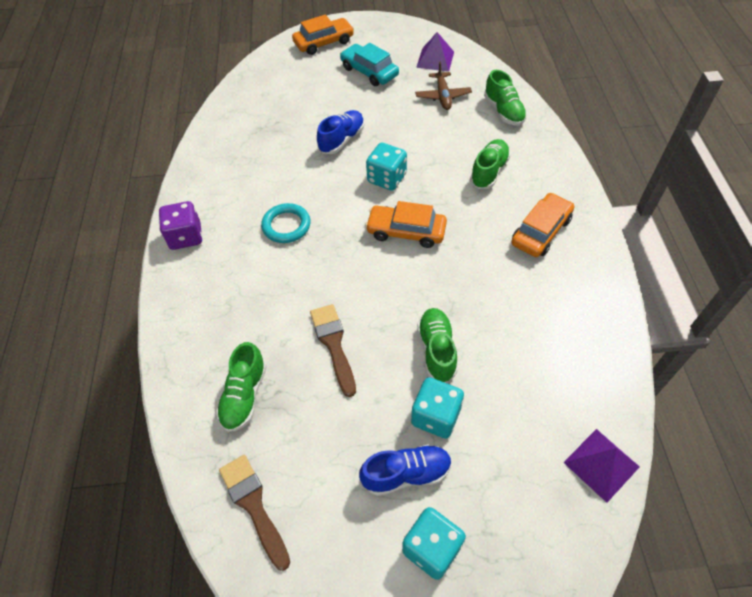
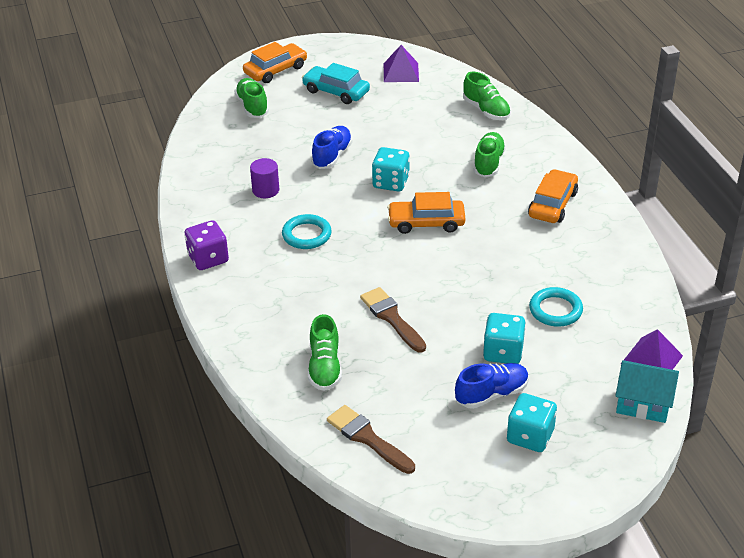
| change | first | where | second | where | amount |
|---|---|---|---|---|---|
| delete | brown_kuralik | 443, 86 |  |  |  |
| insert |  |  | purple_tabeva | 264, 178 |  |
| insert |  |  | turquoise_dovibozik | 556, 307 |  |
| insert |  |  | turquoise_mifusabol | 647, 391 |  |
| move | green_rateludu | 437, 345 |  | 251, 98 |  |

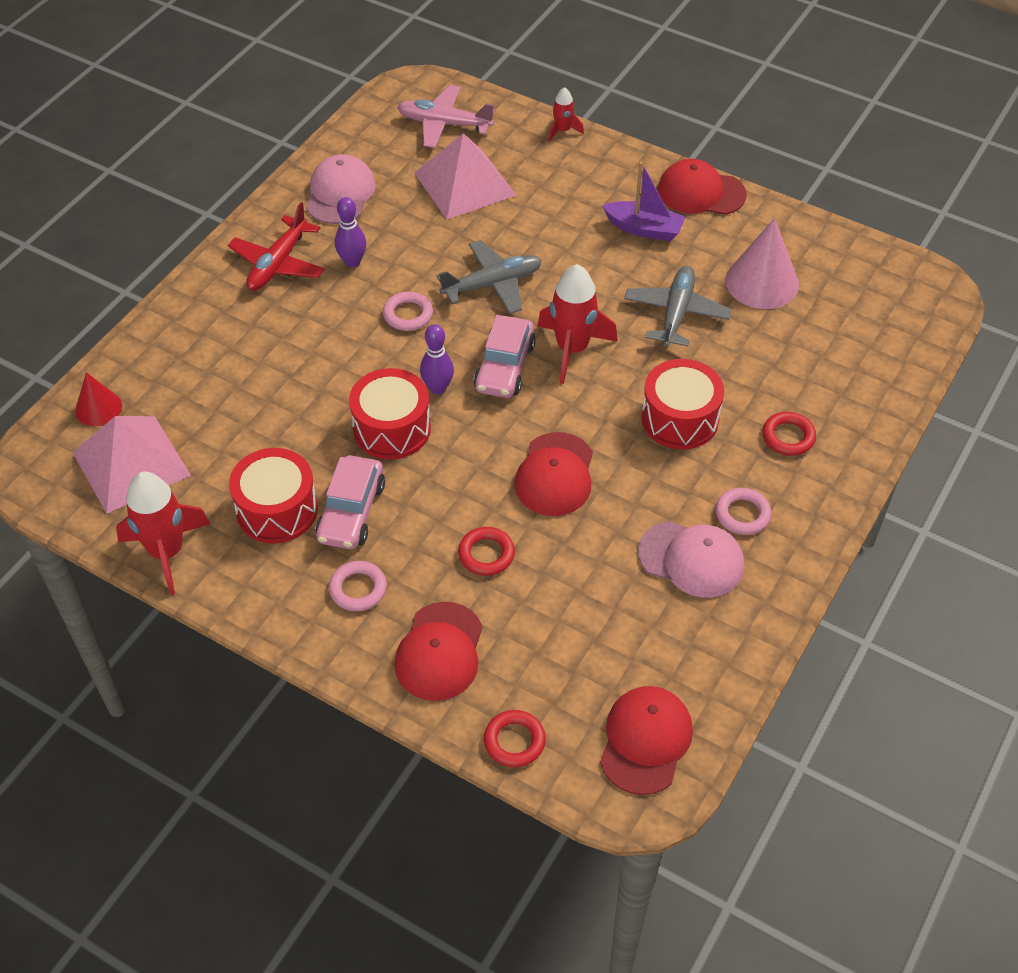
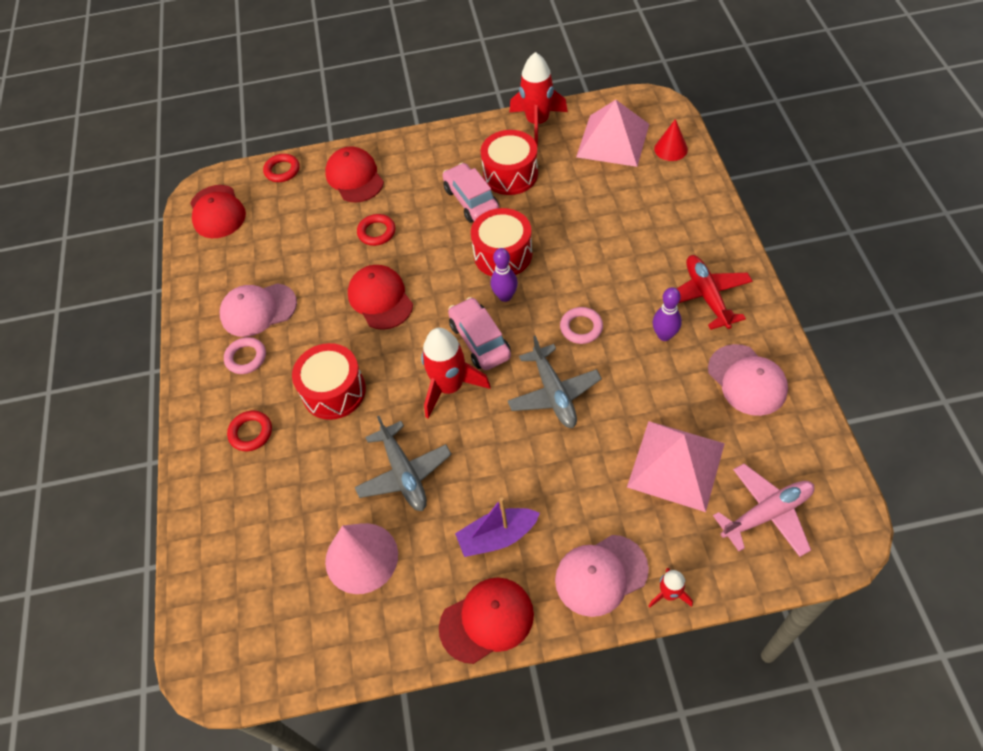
| change | first | where | second | where | amount |
|---|---|---|---|---|---|
| delete | pink_dovibozik | 358, 586 |  |  |  |
| insert |  |  | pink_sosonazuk | 602, 576 |  |
| rotate | grey_kuralik | 489, 277 |  | 555, 382 | 45 degrees counterclockwise |

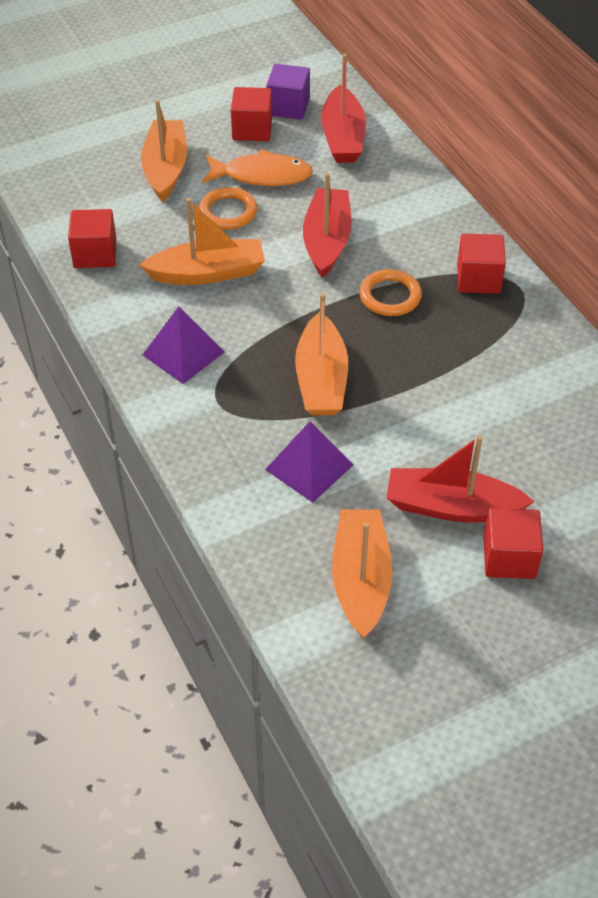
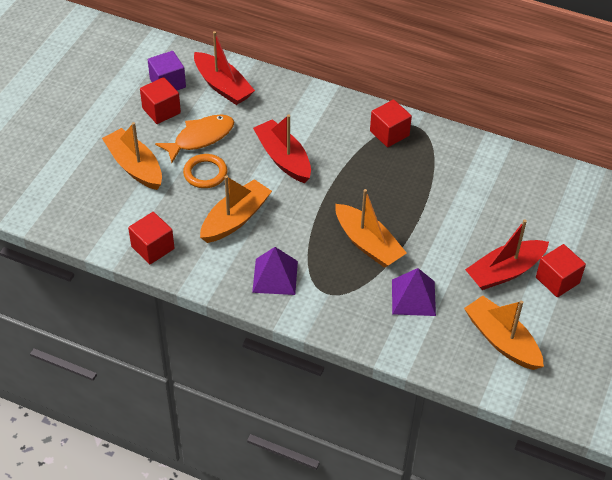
| change | first | where | second | where | amount |
|---|---|---|---|---|---|
| delete | orange_dovibozik | 390, 292 |  |  |  |

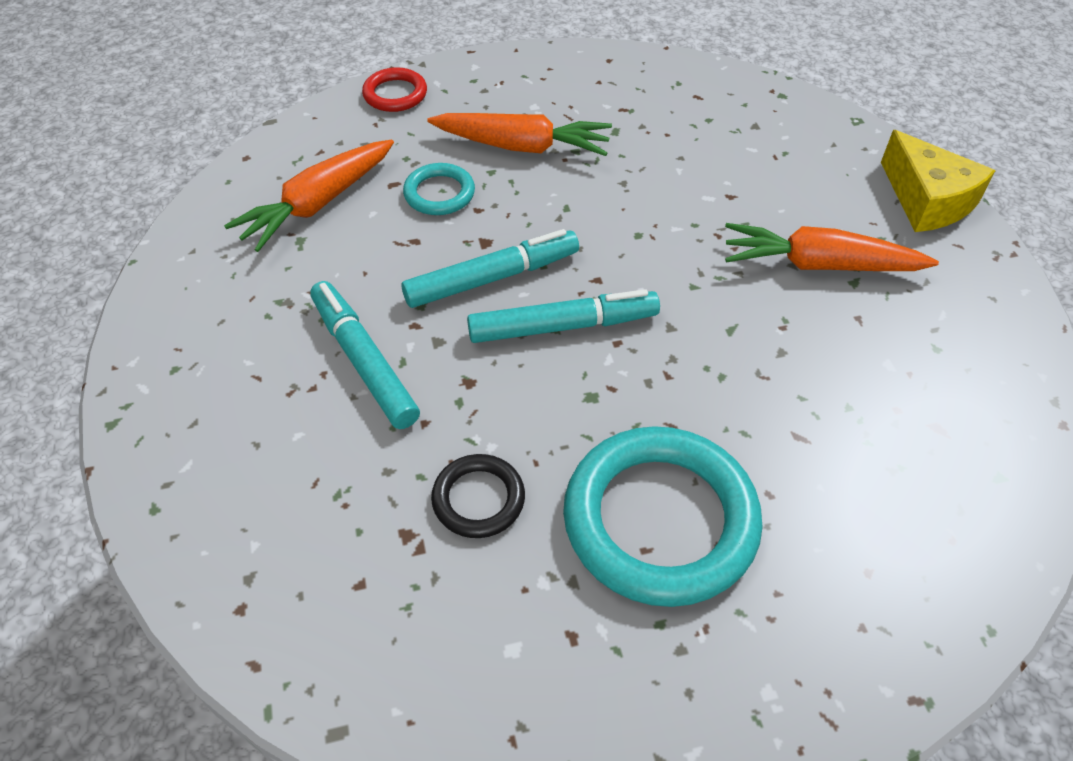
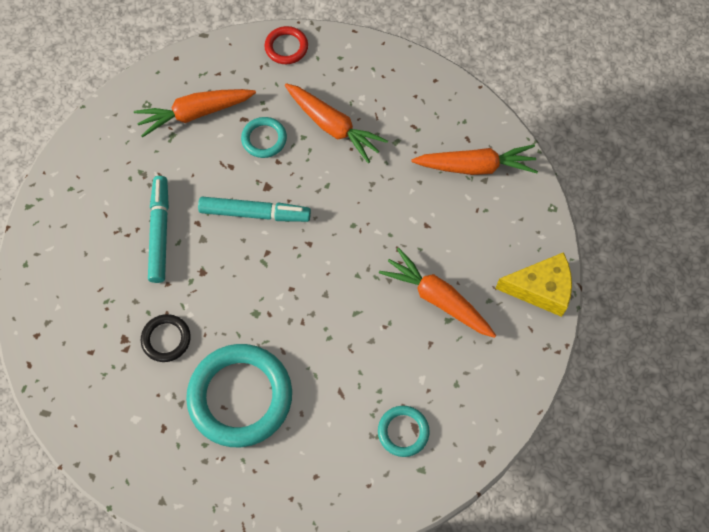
| change | first | where | second | where | amount |
|---|---|---|---|---|---|
| delete | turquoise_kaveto | 563, 316 |  |  |  |
| insert |  |  | turquoise_dovibozik | 404, 431 |  |
| insert |  |  | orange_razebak | 475, 159 |  |
| rotate | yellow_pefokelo | 938, 181 |  | 533, 284 | 90 degrees counterclockwise |

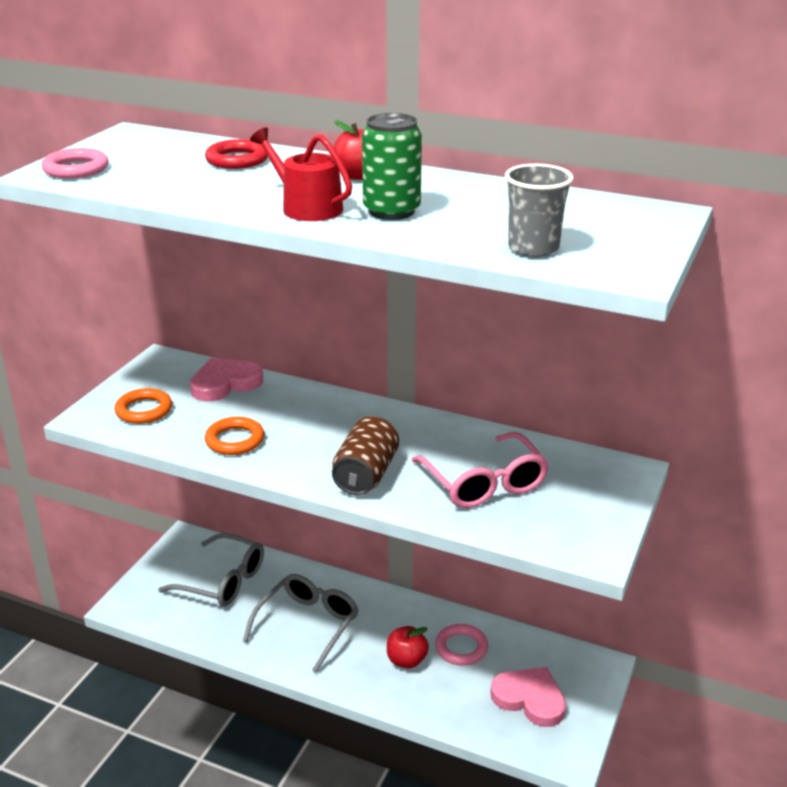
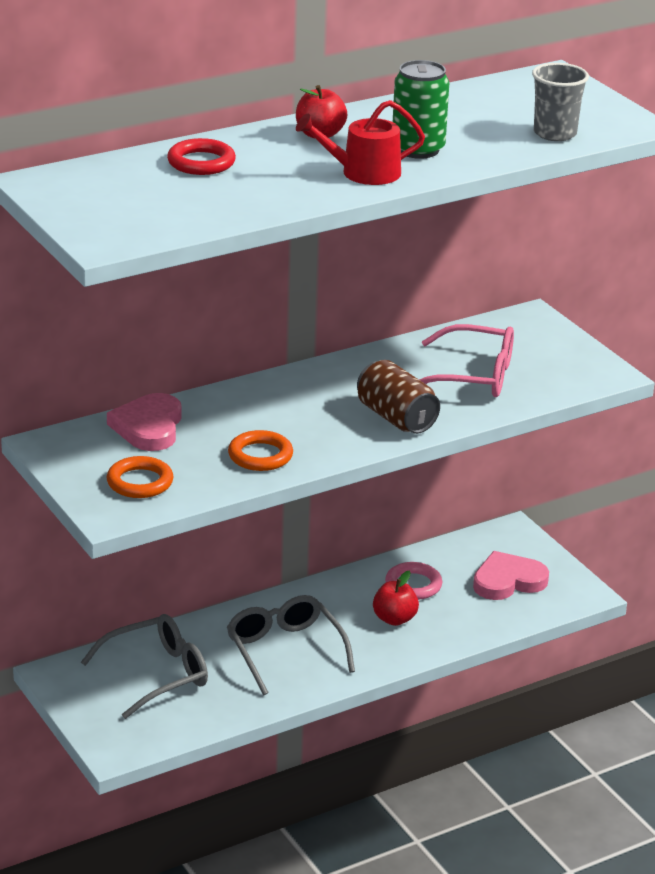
| change | first | where | second | where | amount |
|---|---|---|---|---|---|
| delete | pink_dovibozik | 75, 163 |  |  |  |

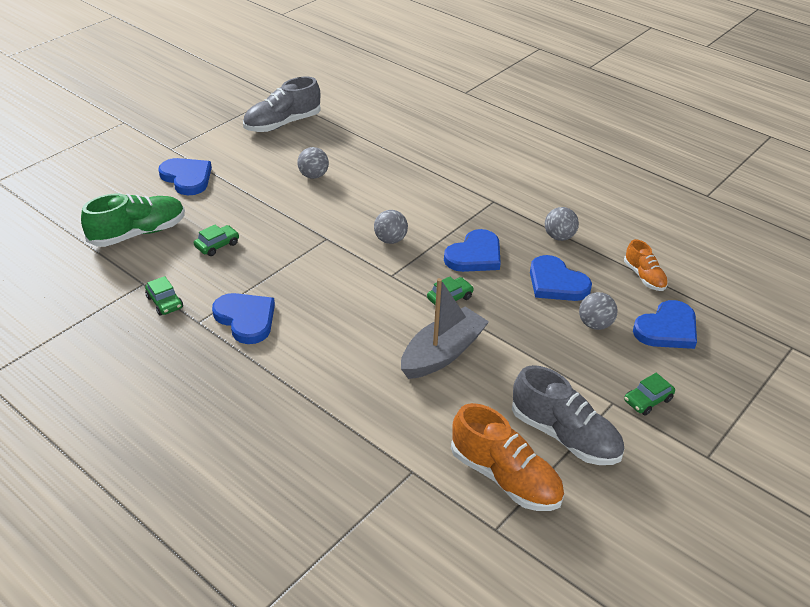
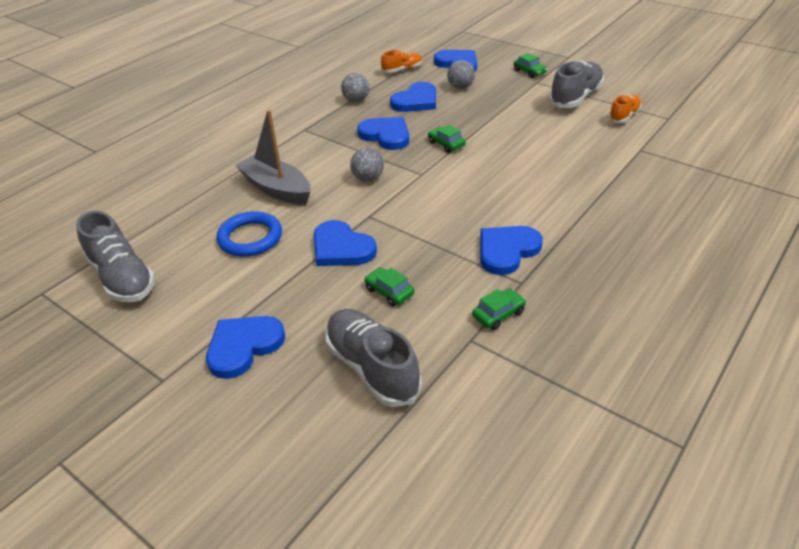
| change | first | where | second | where | amount |
|---|---|---|---|---|---|
| insert |  |  | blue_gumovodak | 345, 243 |  |
| move | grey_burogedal | 445, 328 |  | 273, 157 |  |
| replace | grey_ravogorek | 313, 163 | blue_dovibozik | 249, 234 |  |
| recolor | green_rateludu | 133, 220 | grey_rateludu | 373, 358 |  |
| resize | orange_rateludu | 507, 457 |  | 625, 109 | x0.58 |

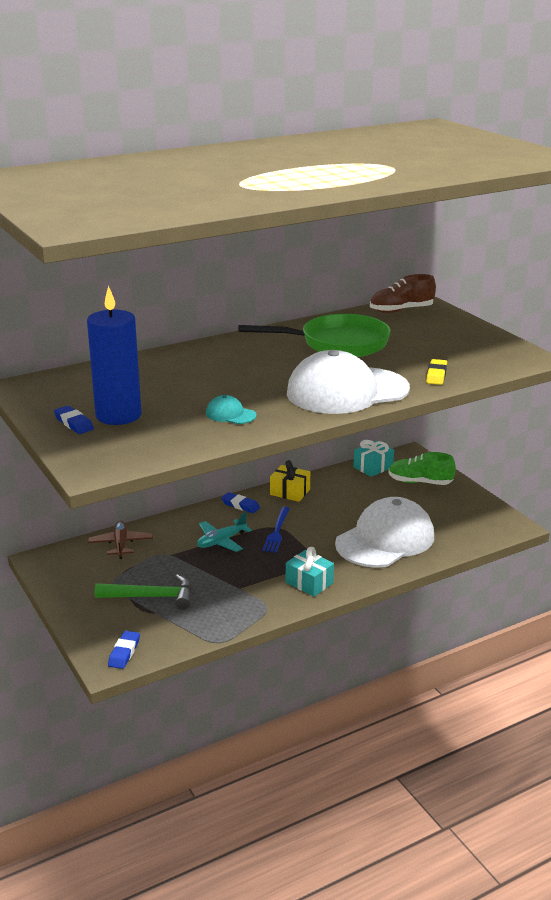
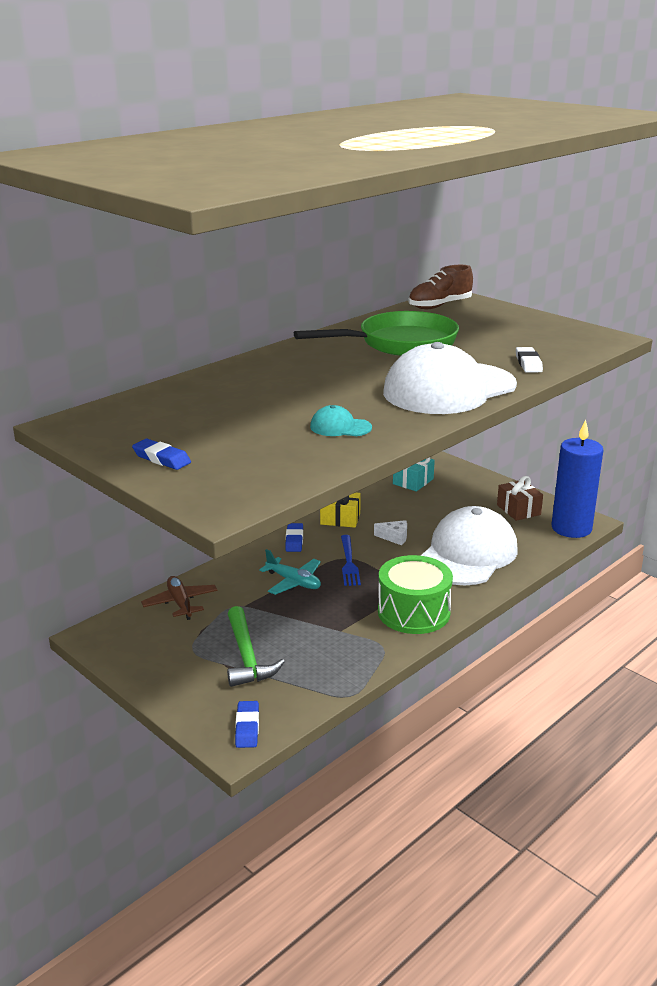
| change | first | where | second | where | amount |
|---|---|---|---|---|---|
| delete | green_rateludu | 422, 468 |  |  |  |
| insert |  |  | white_pefokelo | 390, 532 |  |
| insert |  |  | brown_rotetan | 520, 498 |  |
| move | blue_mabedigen | 114, 355 |  | 577, 479 |  |
| replace | turquoise_rotetan | 310, 572 | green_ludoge | 415, 594 |  |
| recolor | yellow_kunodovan | 436, 372 | white_kunodovan | 529, 360 |  |
| rotate | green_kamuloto | 143, 592 |  | 256, 646 | 90 degrees clockwise |
| rotate | turquoise_kuralik | 224, 532 |  | 290, 572 | 90 degrees counterclockwise |
| rotate | blue_kunodovan | 240, 502 |  | 294, 537 | 75 degrees clockwise |

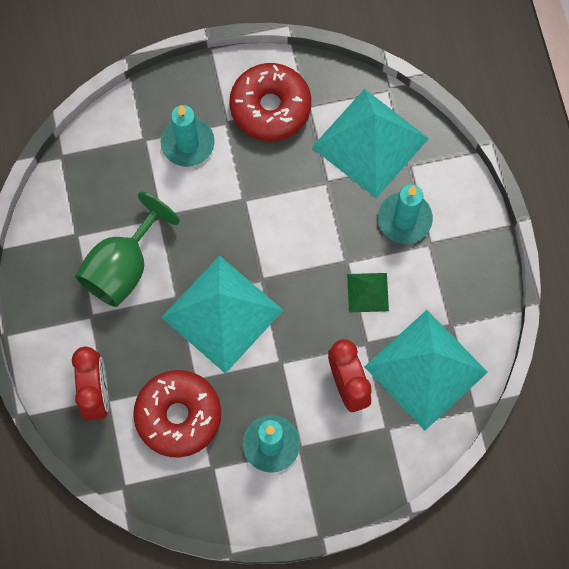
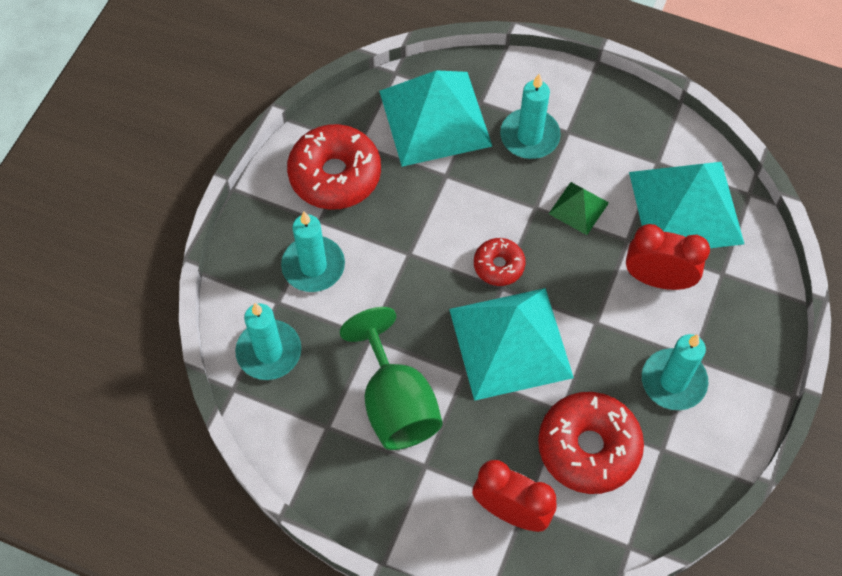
| change | first | where | second | where | amount |
|---|---|---|---|---|---|
| insert |  |  | turquoise_mabedigen | 268, 341 |  |
| insert |  |  | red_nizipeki | 500, 262 |  |

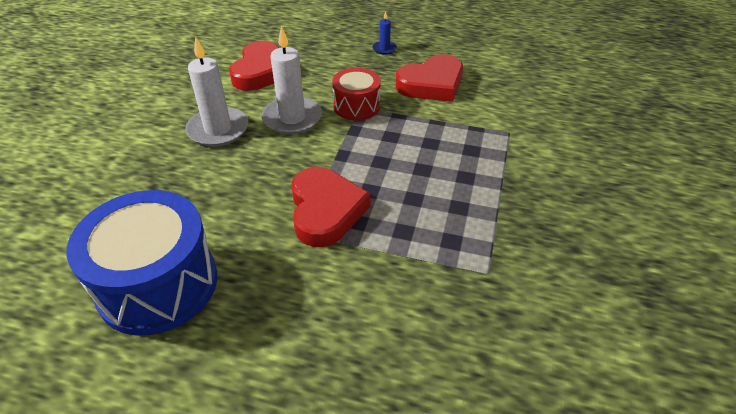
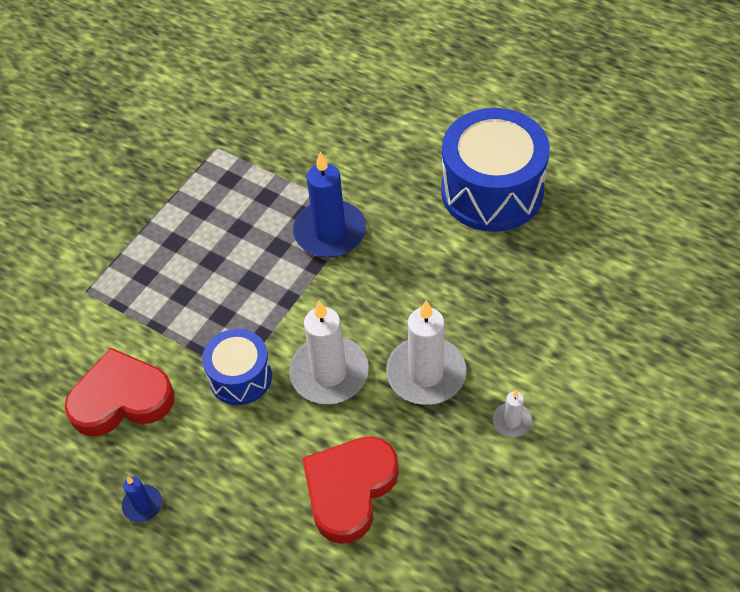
| change | first | where | second | where | amount |
|---|---|---|---|---|---|
| insert |  |  | white_mabedigen | 512, 413 |  |
| replace | red_gumovodak | 331, 207 | blue_mabedigen | 329, 204 |  |
| recolor | red_ludoge | 356, 94 | blue_ludoge | 237, 367 |  |

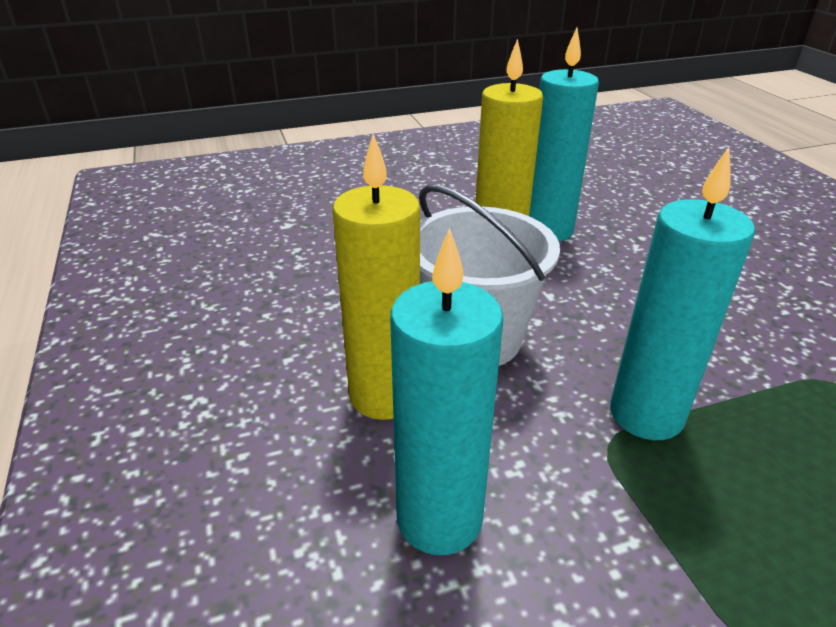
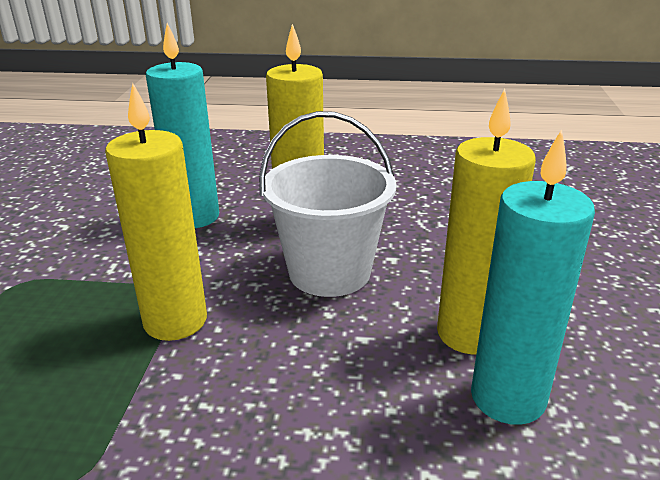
| change | first | where | second | where | amount |
|---|---|---|---|---|---|
| recolor | turquoise_mabedigen | 682, 293 | yellow_mabedigen | 156, 212 |  |

